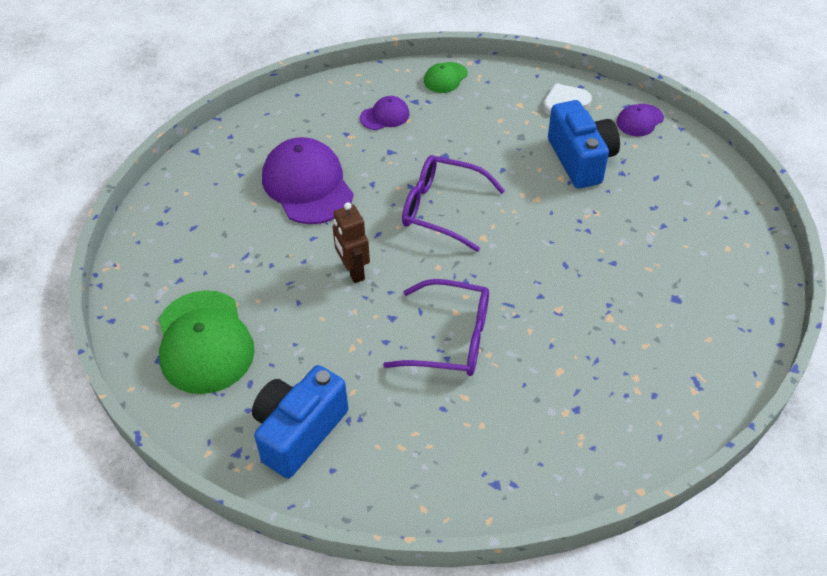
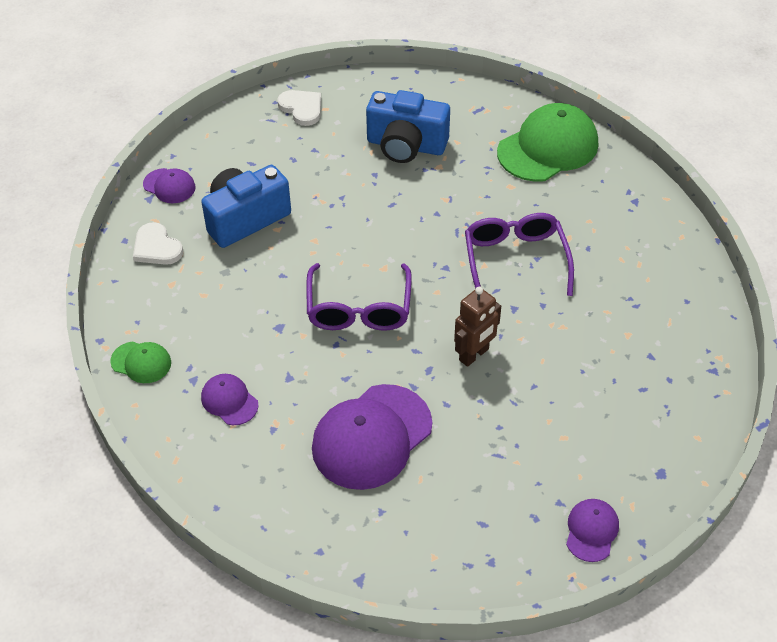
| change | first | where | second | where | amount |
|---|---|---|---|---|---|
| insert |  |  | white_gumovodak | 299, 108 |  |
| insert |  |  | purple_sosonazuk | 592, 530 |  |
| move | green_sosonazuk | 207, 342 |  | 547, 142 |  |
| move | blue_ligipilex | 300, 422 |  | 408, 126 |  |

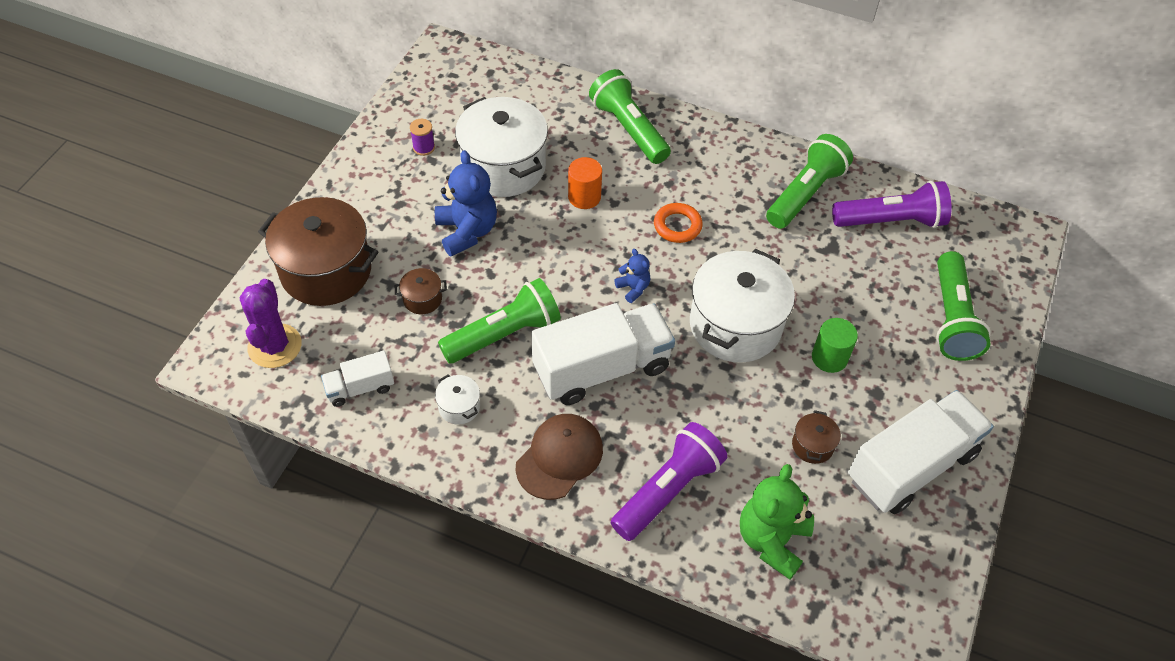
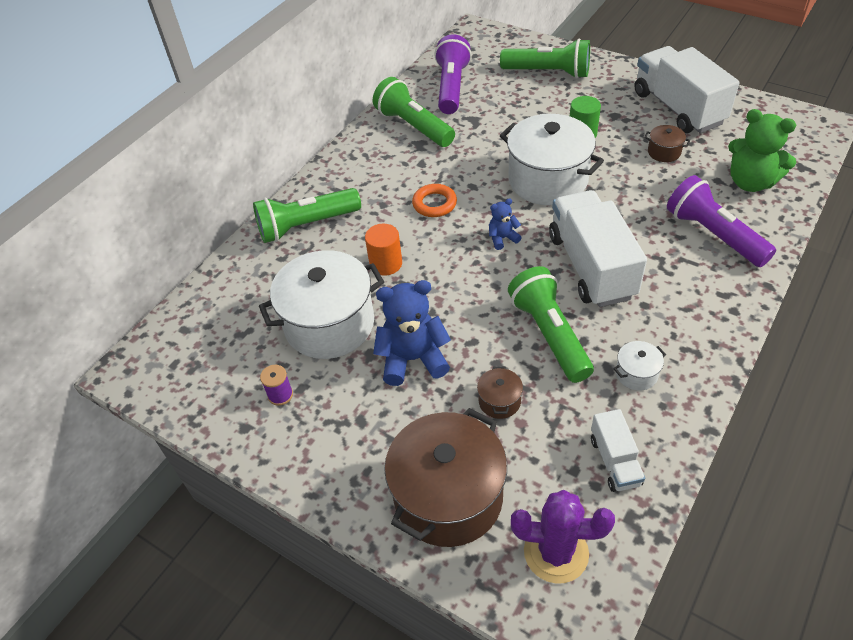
| change | first | where | second | where | amount |
|---|---|---|---|---|---|
| delete | brown_sosonazuk | 559, 457 |  |  |  |

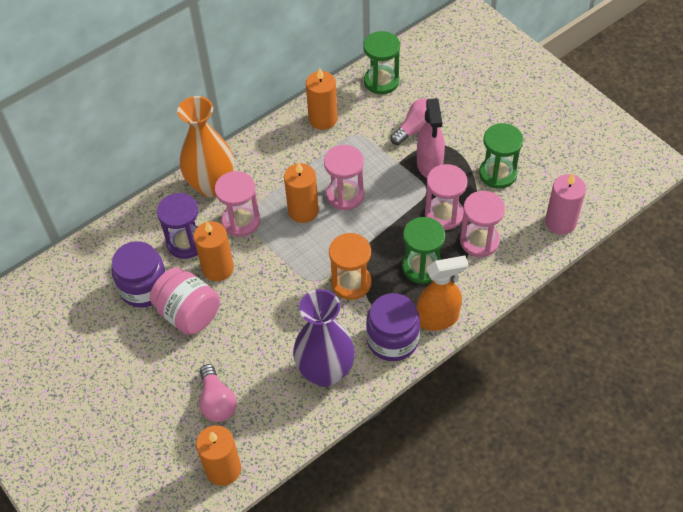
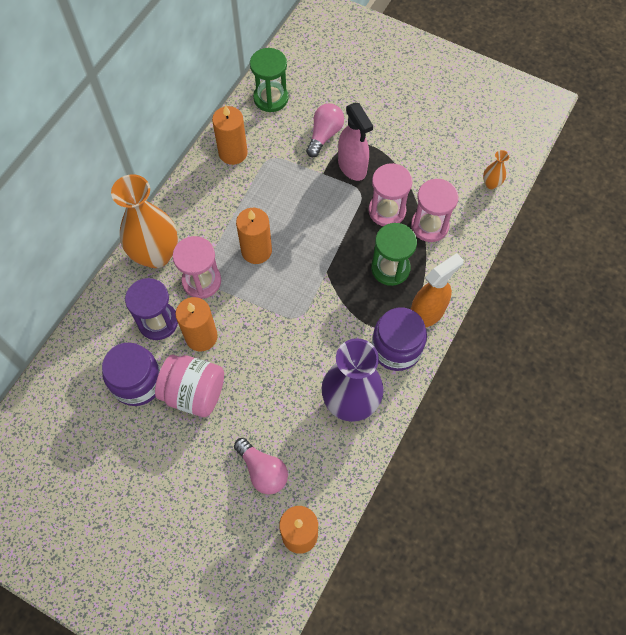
| change | first | where | second | where | amount |
|---|---|---|---|---|---|
| delete | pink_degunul | 344, 177 |  |  |  |
| delete | orange_degunul | 350, 266 |  |  |  |
| delete | green_degunul | 501, 156 |  |  |  |
| replace | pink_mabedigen | 565, 204 | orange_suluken | 496, 169 |  |

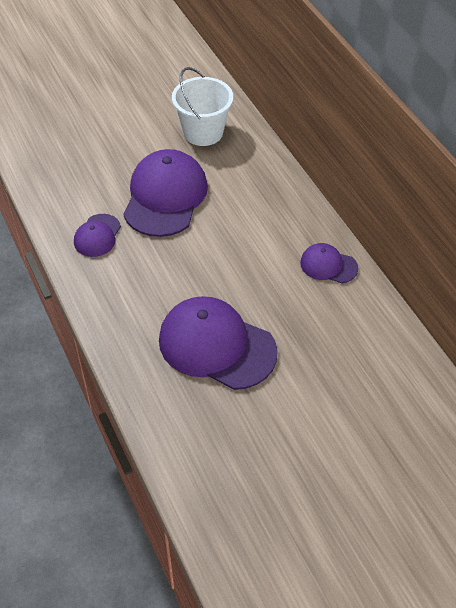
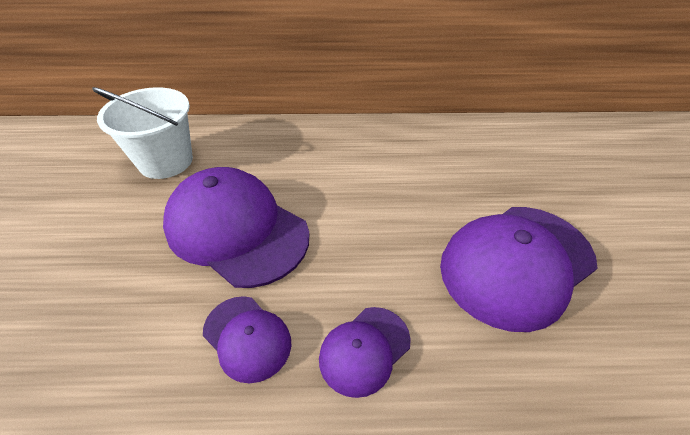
| change | first | where | second | where | amount |
|---|---|---|---|---|---|
| move | purple_sosonazuk | 329, 263 |  | 365, 352 |  |

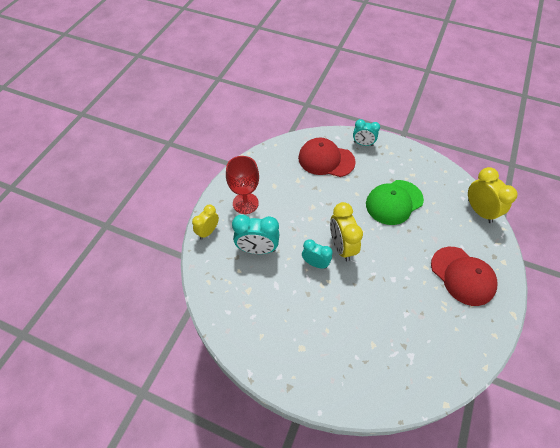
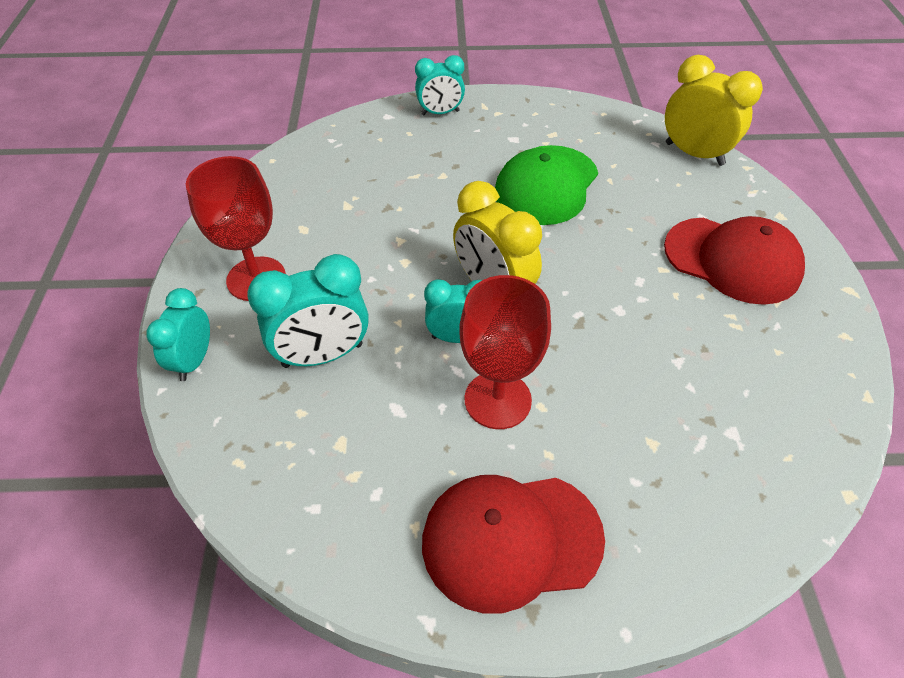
| change | first | where | second | where | amount |
|---|---|---|---|---|---|
| insert |  |  | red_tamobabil | 505, 352 |  |
| move | red_sosonazuk | 327, 157 |  | 513, 544 |  |
| recolor | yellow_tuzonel | 205, 222 | turquoise_tuzonel | 178, 334 |  |

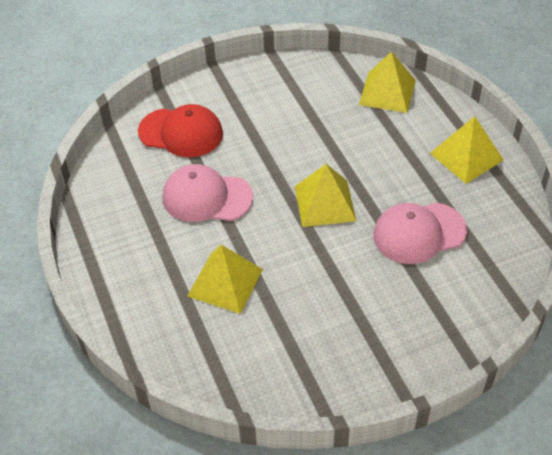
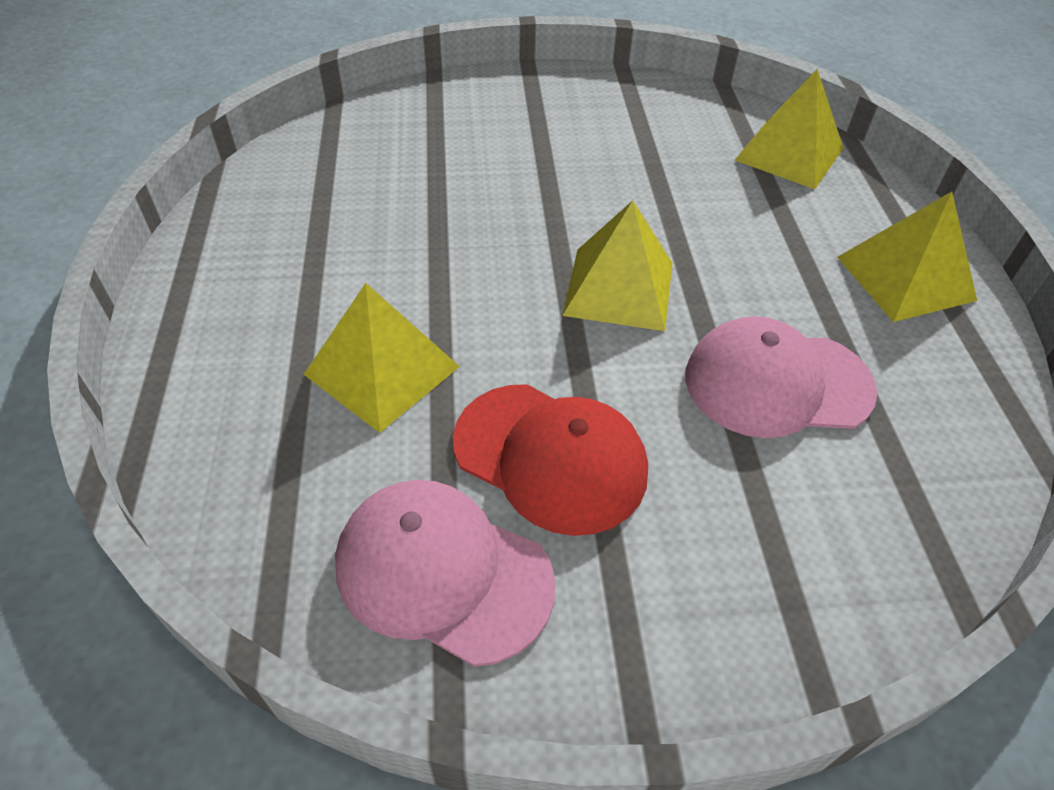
| change | first | where | second | where | amount |
|---|---|---|---|---|---|
| move | red_sosonazuk | 180, 131 |  | 550, 460 |  |
| move | pink_sosonazuk | 207, 193 |  | 445, 573 |  |

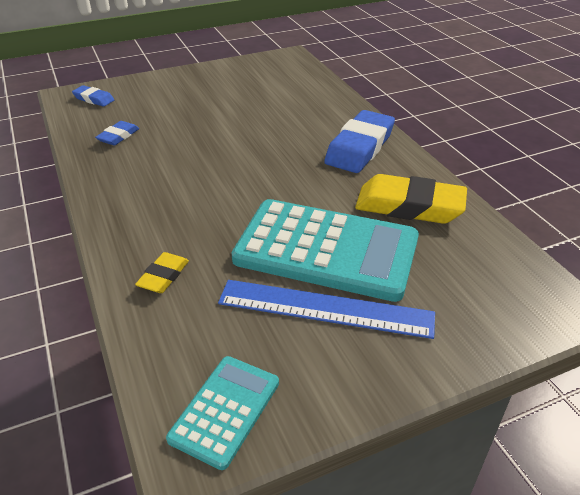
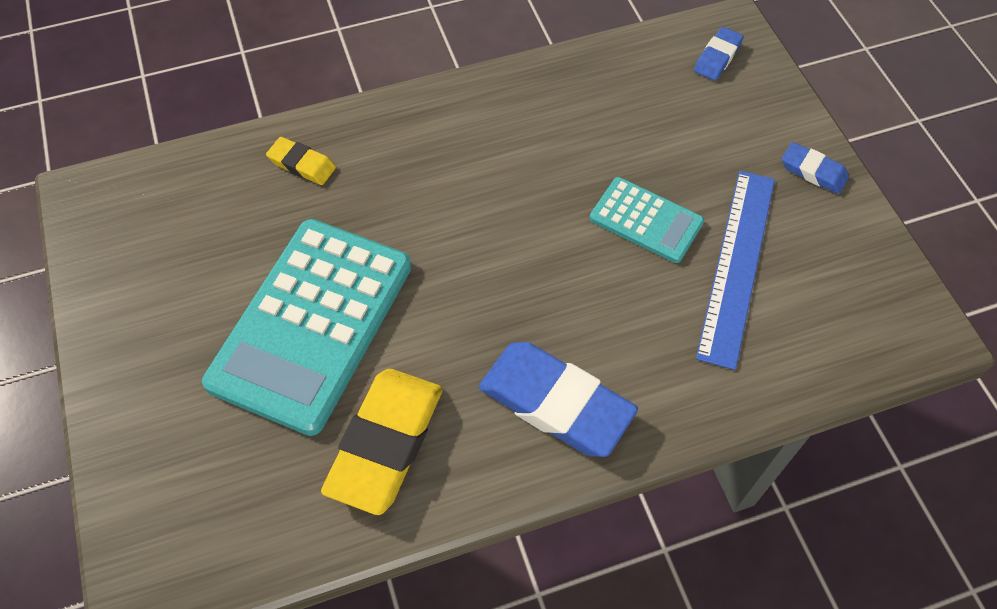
| change | first | where | second | where | amount |
|---|---|---|---|---|---|
| move | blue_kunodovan | 117, 133 |  | 815, 168 |  |
| move | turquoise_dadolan | 222, 413 |  | 647, 220 |  |
| move | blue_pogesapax | 326, 309 |  | 735, 270 |  |

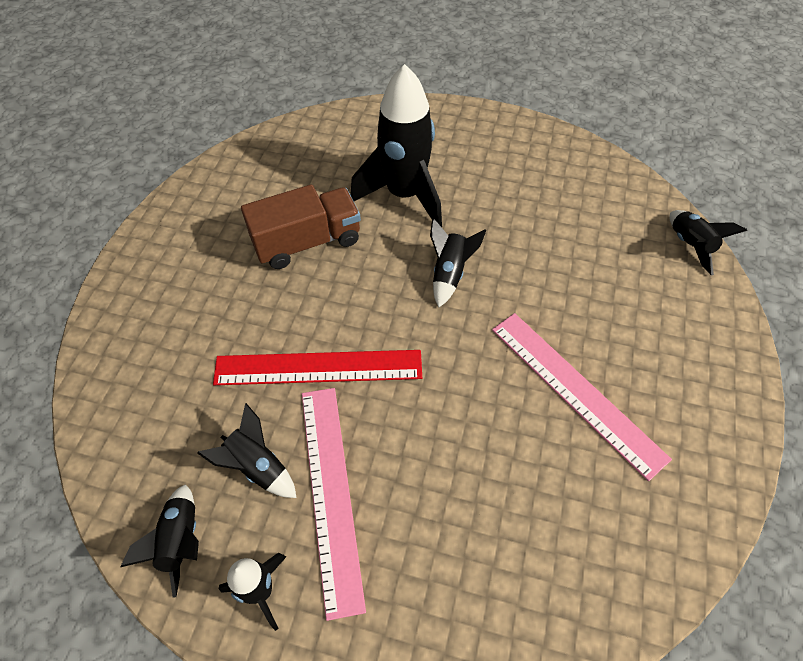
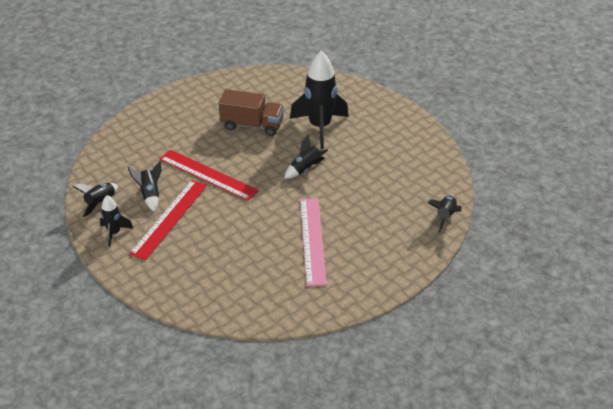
| change | first | where | second | where | amount |
|---|---|---|---|---|---|
| recolor | pink_pogesapax | 334, 504 | red_pogesapax | 168, 220 |  |

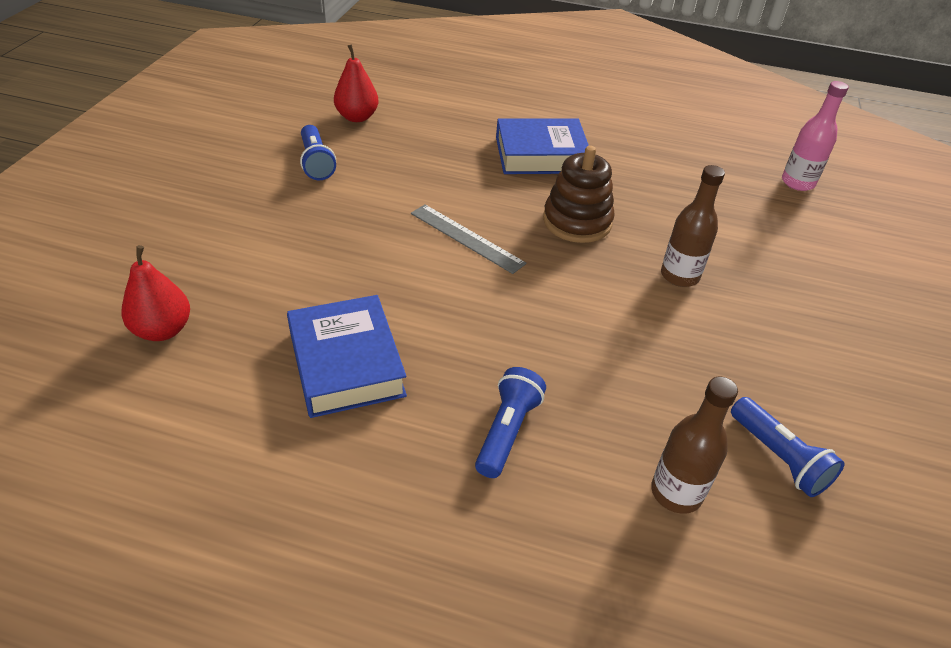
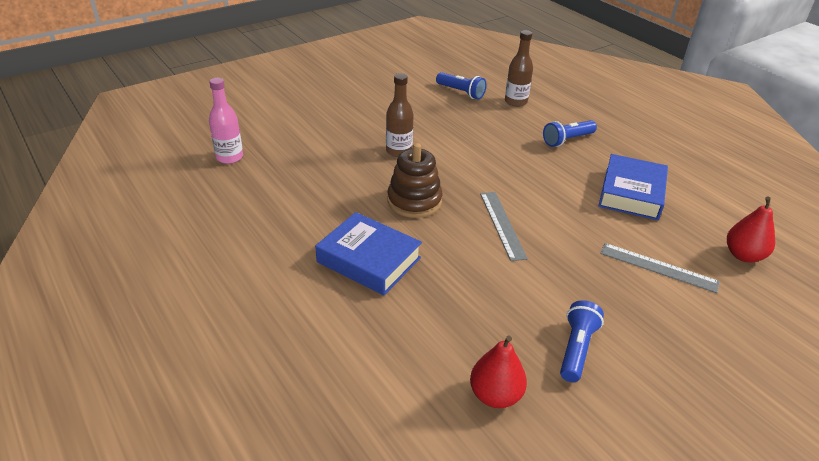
| change | first | where | second | where | amount |
|---|---|---|---|---|---|
| insert |  |  | grey_pogesapax | 660, 268 |  |
| rotate | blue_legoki | 788, 447 |  | 461, 85 | 120 degrees clockwise |

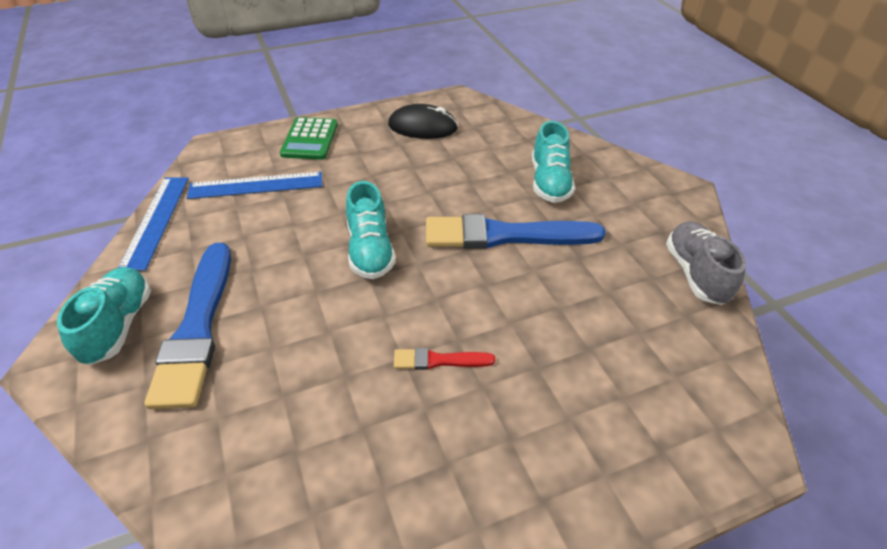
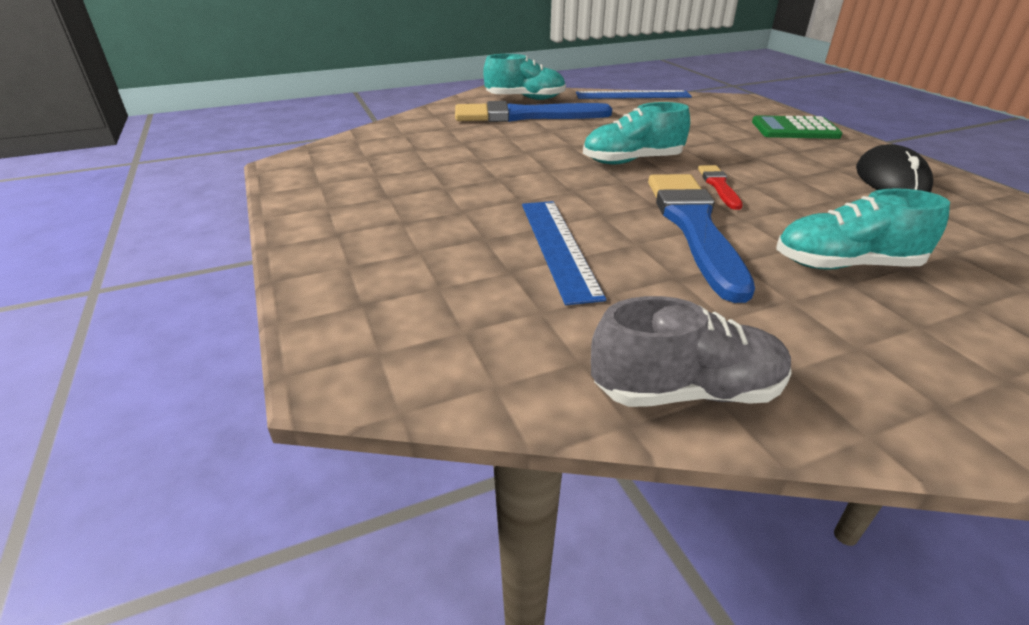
| change | first | where | second | where | amount |
|---|---|---|---|---|---|
| move | blue_pogesapax | 254, 185 |  | 564, 253 |  |
| move | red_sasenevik | 444, 359 |  | 720, 187 |  |

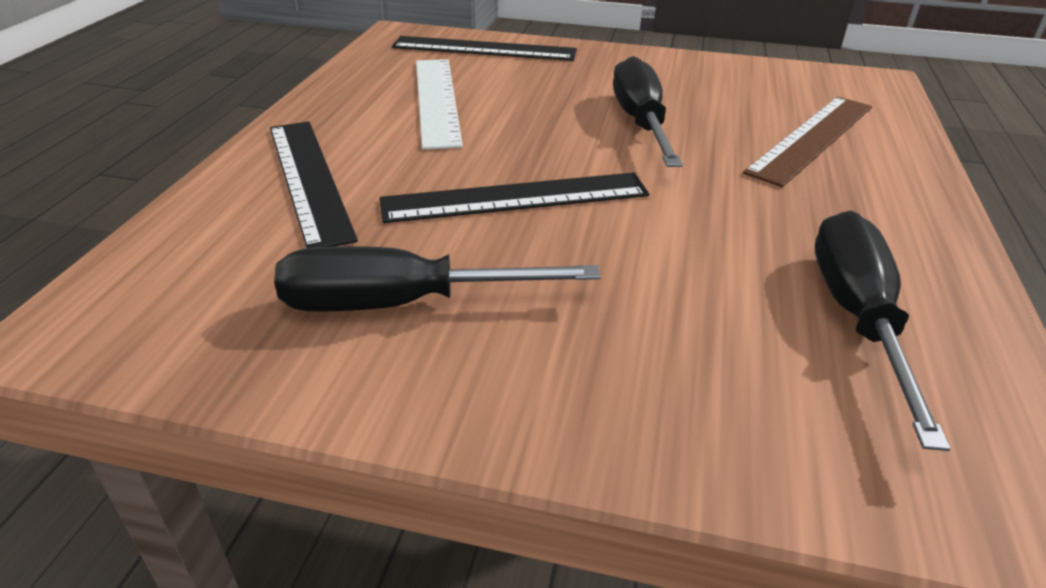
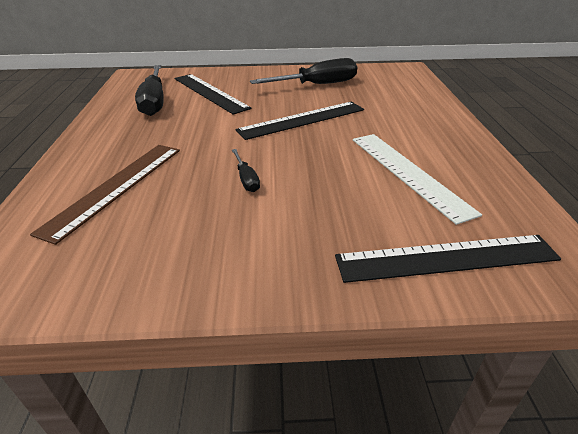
| change | first | where | second | where | amount |
|---|---|---|---|---|---|
| move | black_pogesapax | 314, 184 |  | 213, 94 |  |
| resize | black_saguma | 648, 111 |  | 246, 170 | x0.49 |

